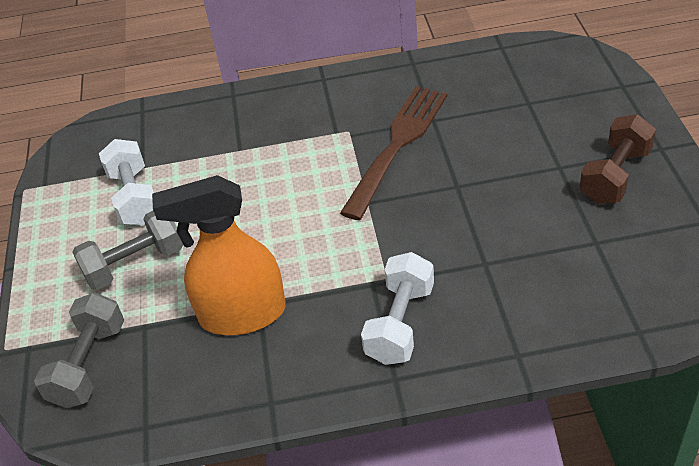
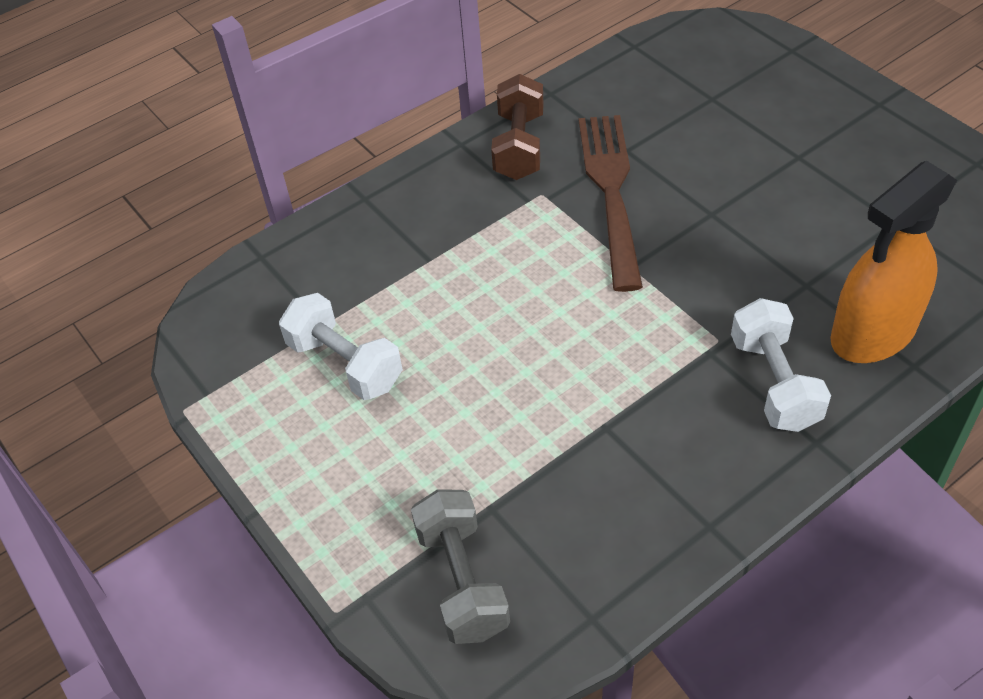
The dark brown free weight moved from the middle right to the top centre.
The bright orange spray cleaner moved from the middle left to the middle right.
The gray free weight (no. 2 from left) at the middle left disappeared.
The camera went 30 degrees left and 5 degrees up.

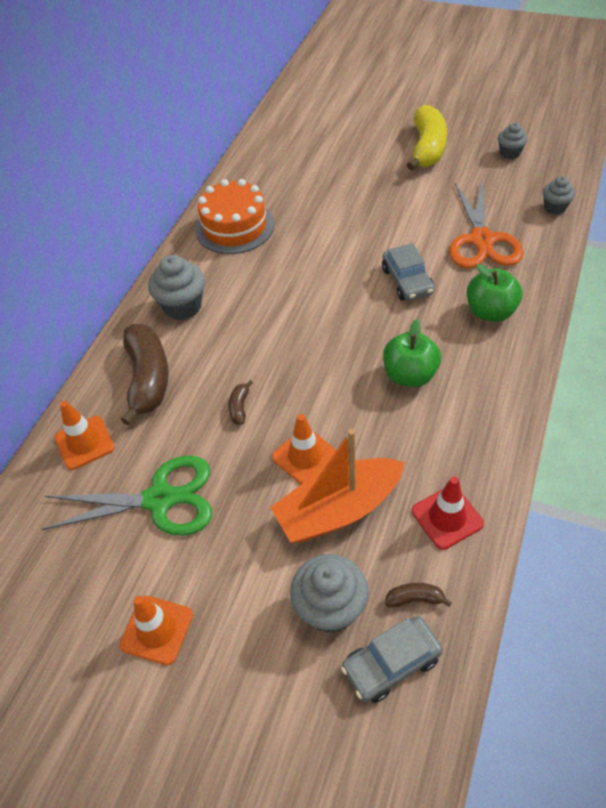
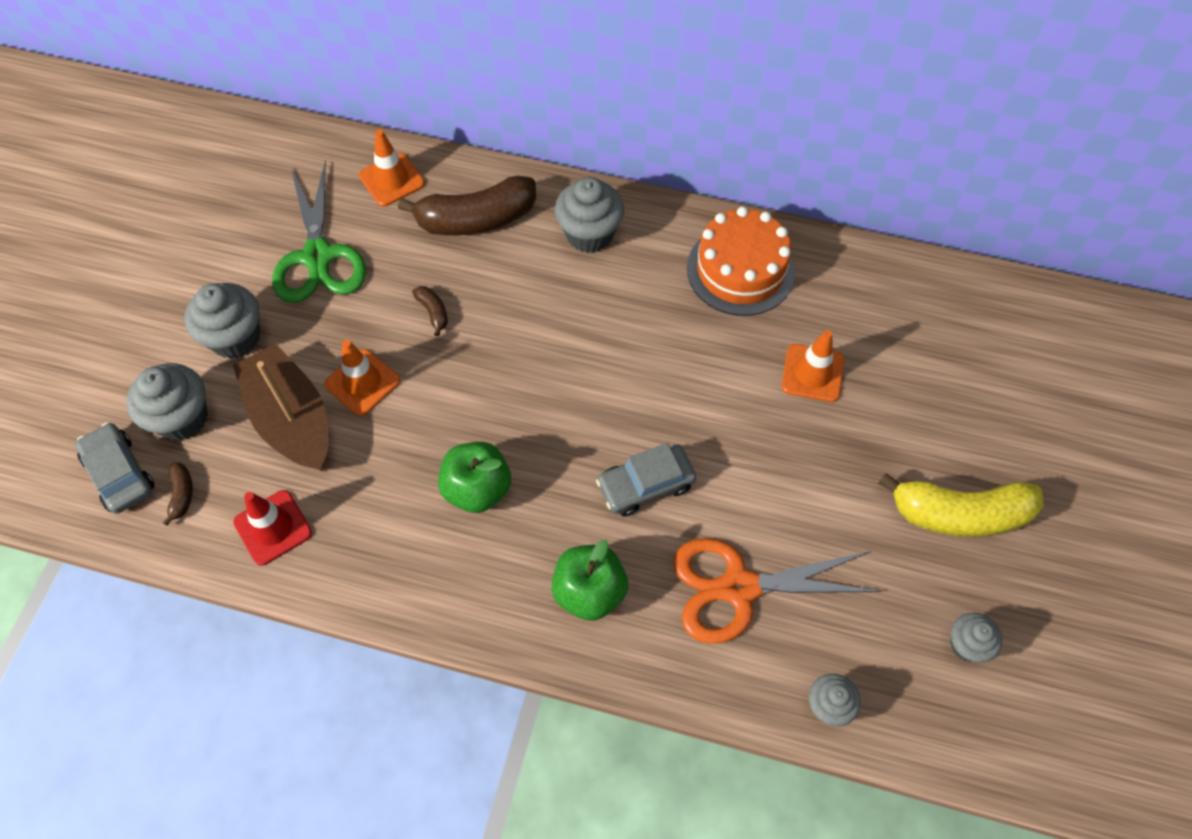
The dark brown banana fruit (no. 2 from left) at the centre turned 60 degrees clockwise.
The bright orange sailboat at the centre became the dark brown sailboat at the middle left.
The bright orange road cone (no. 2 from left in the first image) moved from the bottom left to the middle right.
The gray fairy cake (no. 2 from left) at the middle left appeared.
The camera went 80 degrees right and 10 degrees up.

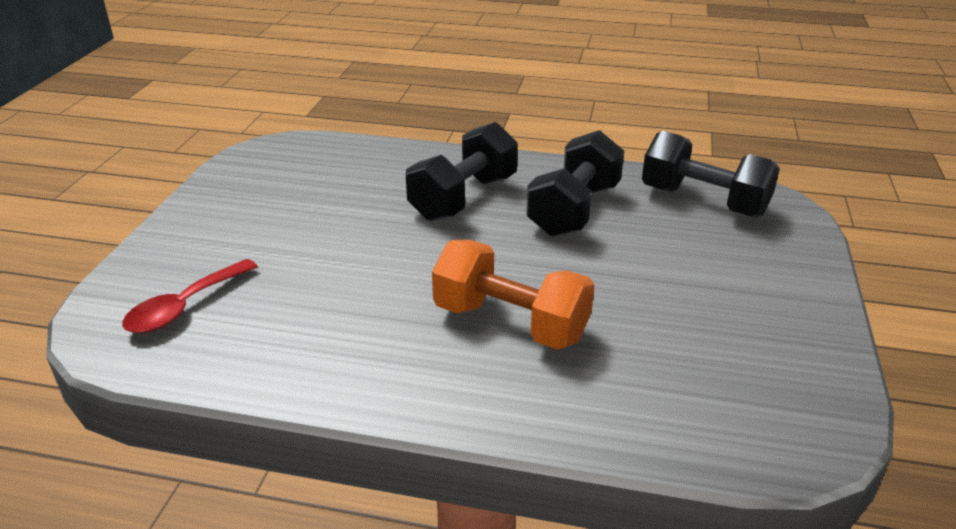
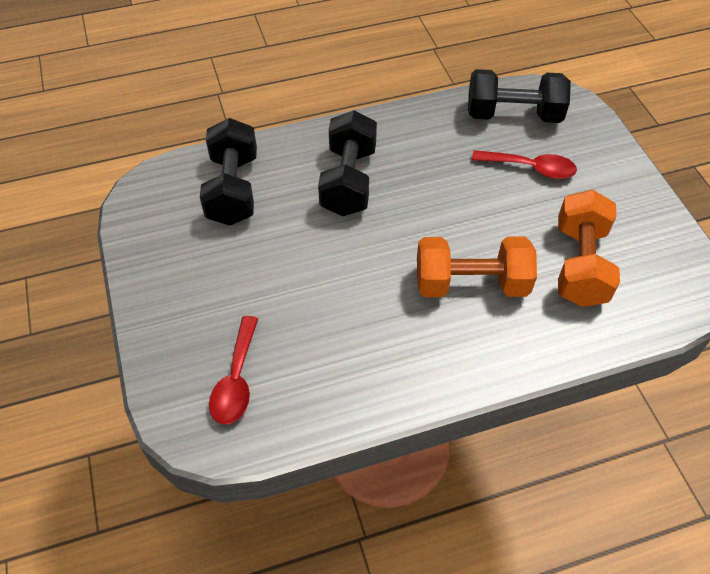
The jet-black free weight (no. 2 from left in the first image) moved from the centre to the top left.
The crimson spoon (no. 2 from left) at the top right appeared.
The bright orange free weight (no. 2 from left) at the middle right appeared.
The camera went 30 degrees left and 20 degrees up.

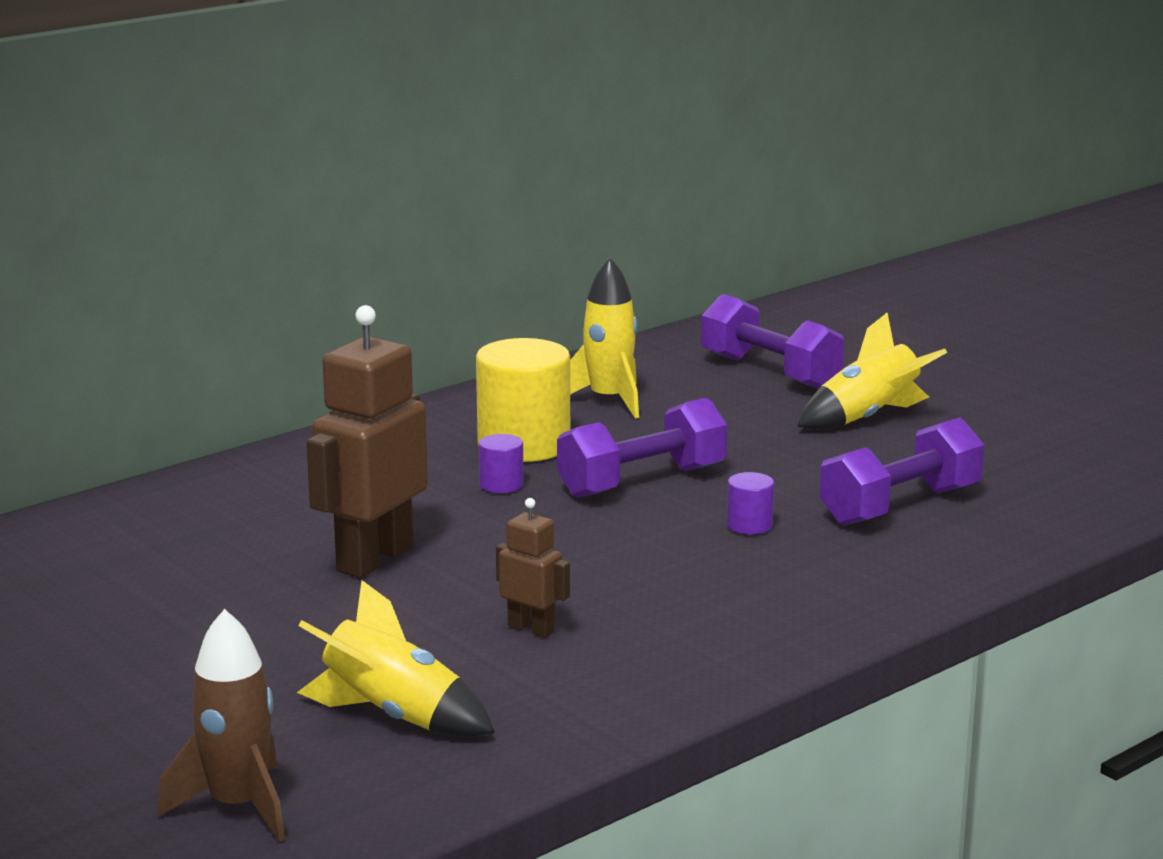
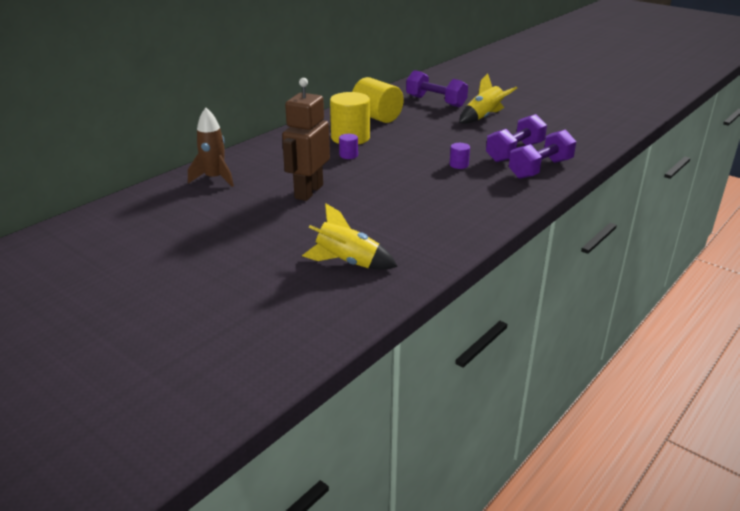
The yellow toy rocket (no. 2 from left) at the centre was replaced by the yellow cylinder shape (no. 2 from left) at the top centre.
The royal purple free weight (no. 1 from left in the first image) moved from the centre to the top right.
The dark brown toy robot (no. 2 from left) at the centre disappeared.
The dark brown toy rocket moved from the bottom left to the top left.
The camera went 10 degrees left and 10 degrees up.

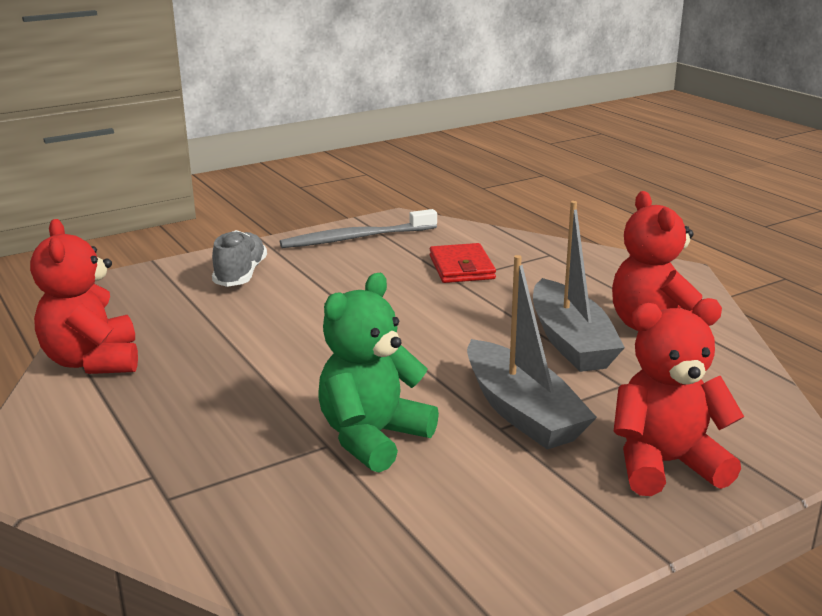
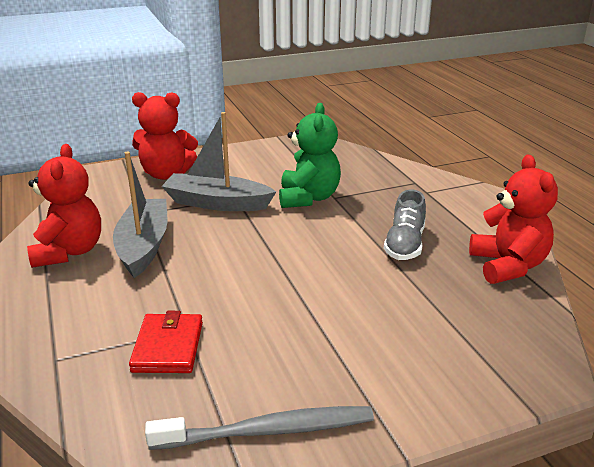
The gray sneaker moved from the middle left to the middle right.
The gray sailboat (no. 1 from left in the first image) at the centre turned 60 degrees counterclockwise.
The leaf-green teddy at the centre turned 45 degrees counterclockwise.
The camera went 170 degrees left and 5 degrees up.

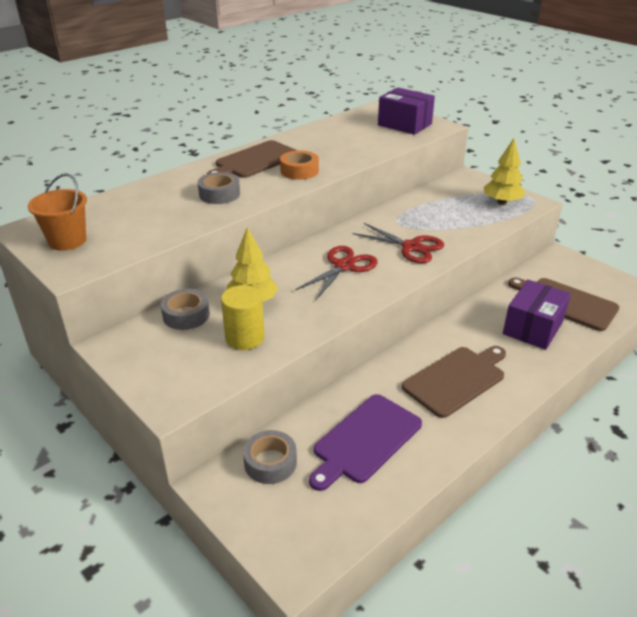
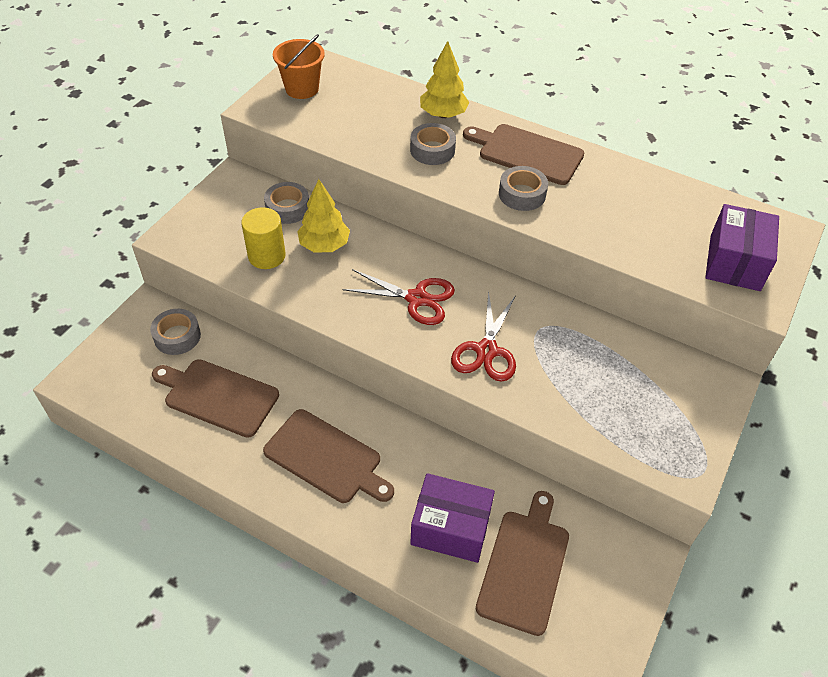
The yellow toy tree (no. 2 from left) moved from the top right to the top centre.
The bright orange sticky tape at the top centre became the gray sticky tape (no. 4 from left) at the top centre.
The royal purple bread board at the bottom centre became the dark brown bread board (no. 1 from left) at the middle left.
The camera went 70 degrees right and 15 degrees up.

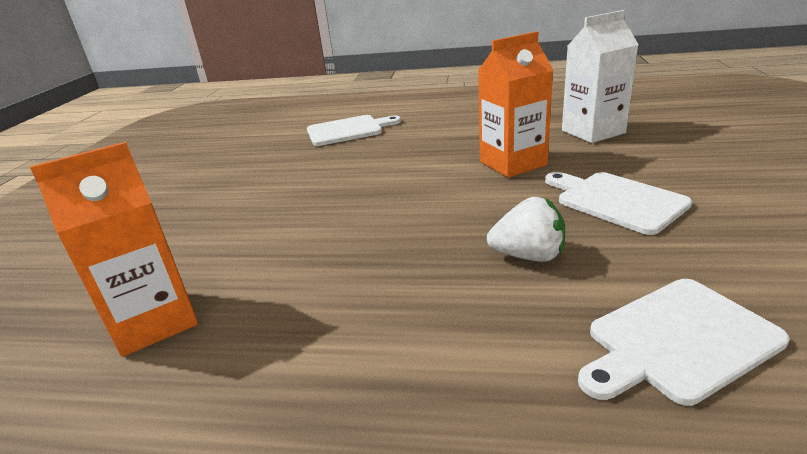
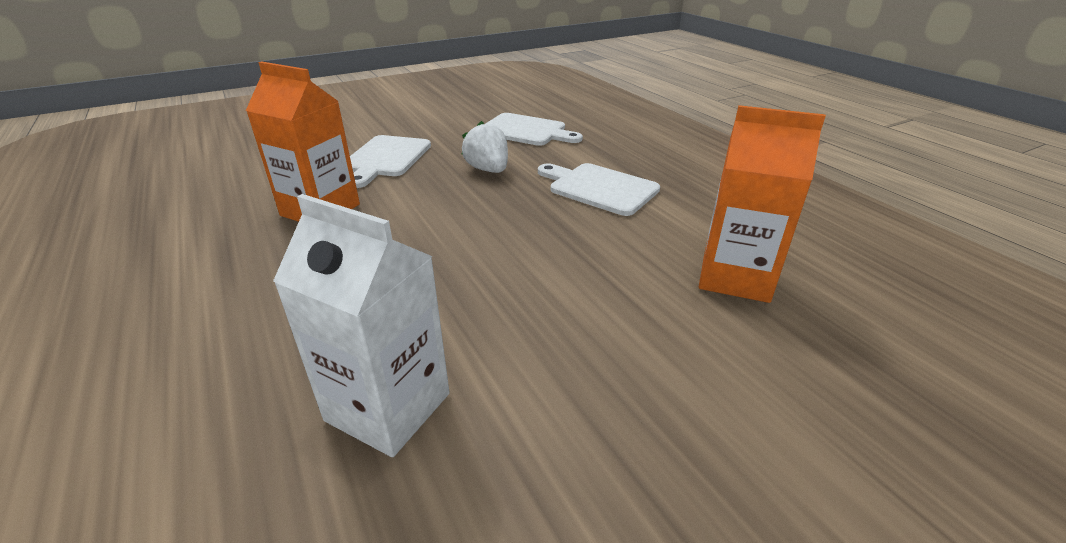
The snow-white carton moved from the top right to the centre.
The snow-white bread board (no. 1 from left in the first image) moved from the top centre to the centre.
The camera went 130 degrees left and 5 degrees up.

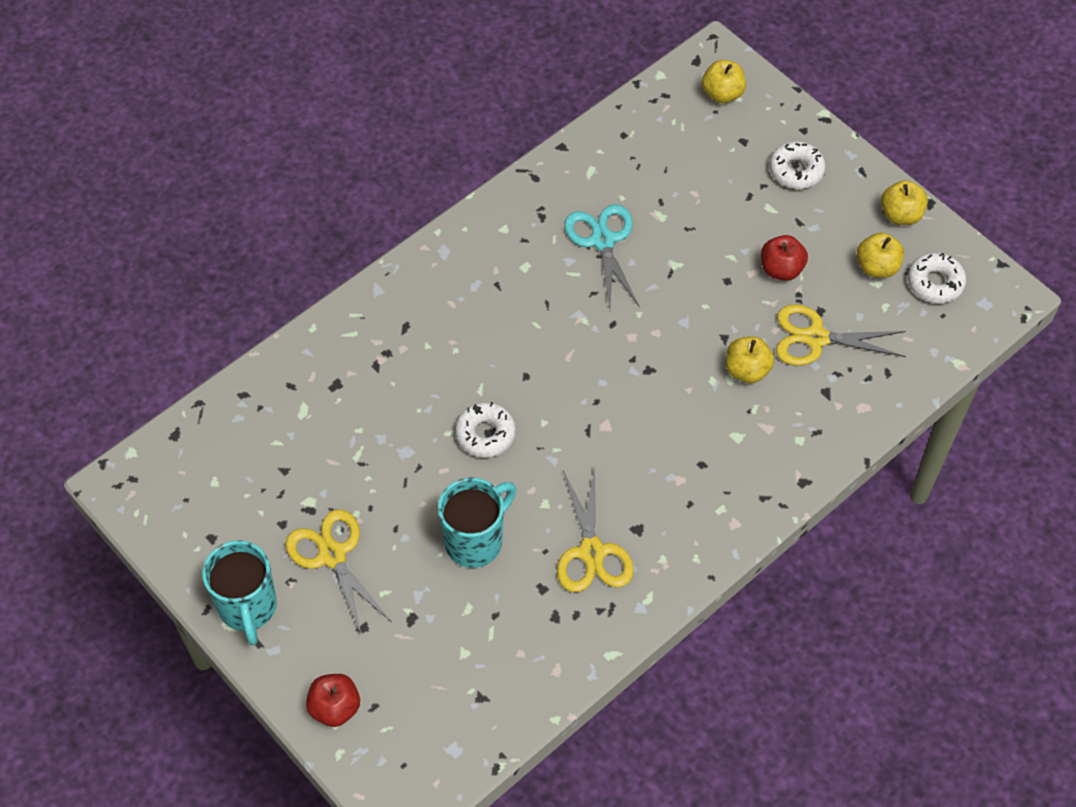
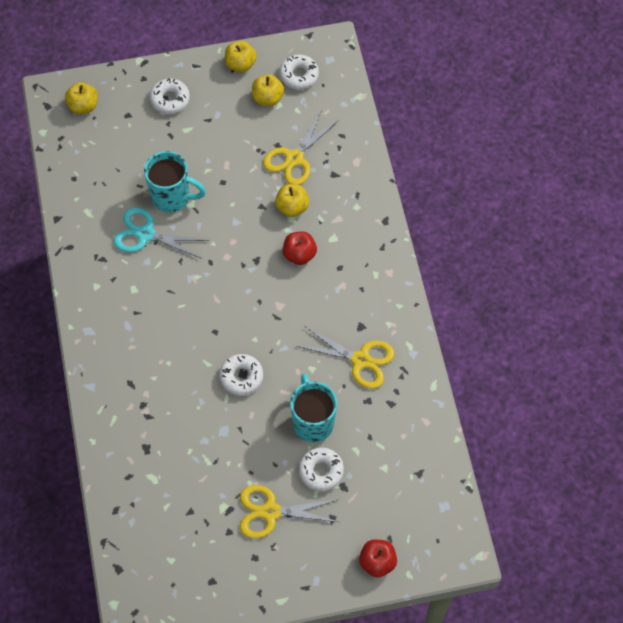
The crimson toy apple (no. 2 from left in the first image) moved from the top right to the centre.
The teal mug (no. 1 from left) moved from the bottom left to the top left.
The snow-white doughnut (no. 4 from left) at the bottom centre appeared.
The camera went 60 degrees left and 5 degrees up.

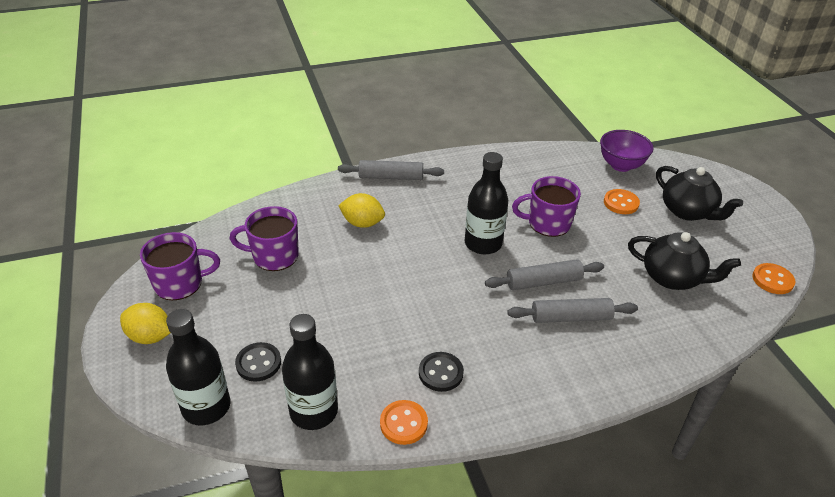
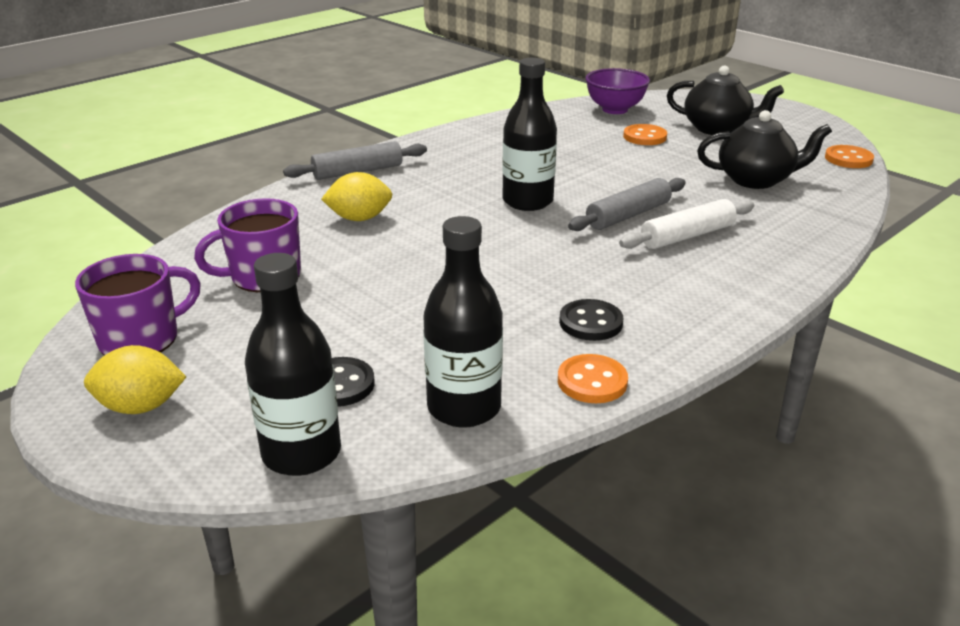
The royal purple mug (no. 3 from left) at the centre disappeared.
The gray pastry roller (no. 3 from left) at the middle right became the snow-white pastry roller at the middle right.
The camera went 25 degrees left and 10 degrees down.

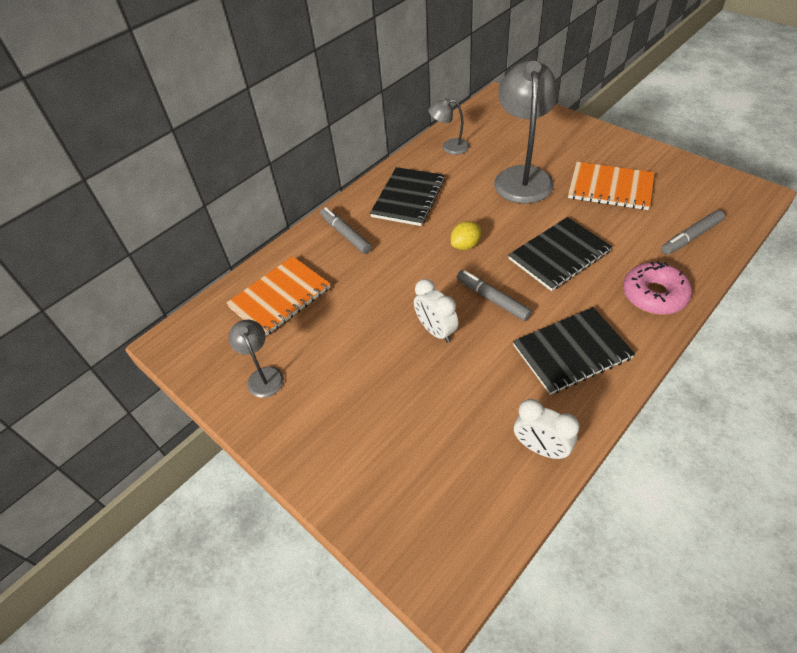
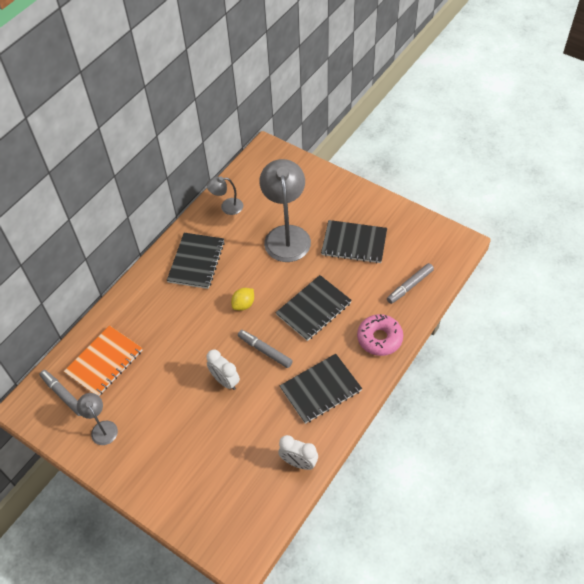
The bright orange notepad (no. 2 from left) at the top right became the jet-black notepad (no. 4 from left) at the centre.
The gray marker (no. 1 from left) moved from the centre to the bottom left.
The camera went 10 degrees left and 5 degrees up.

